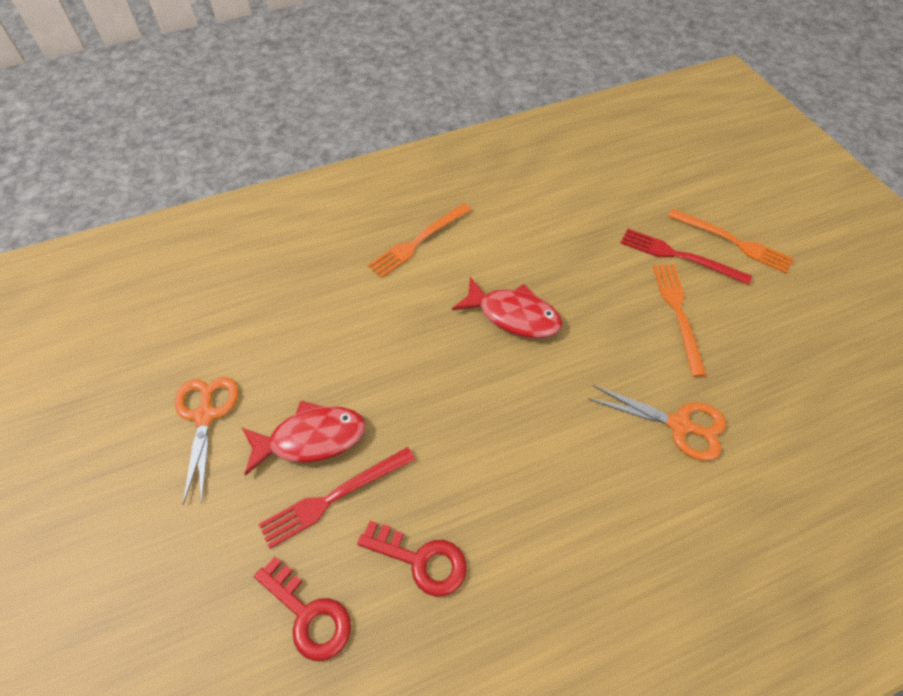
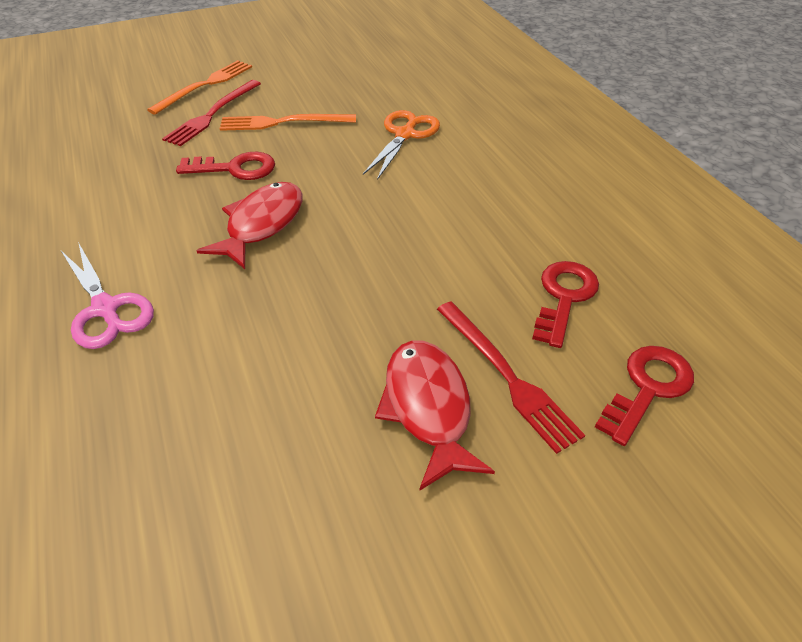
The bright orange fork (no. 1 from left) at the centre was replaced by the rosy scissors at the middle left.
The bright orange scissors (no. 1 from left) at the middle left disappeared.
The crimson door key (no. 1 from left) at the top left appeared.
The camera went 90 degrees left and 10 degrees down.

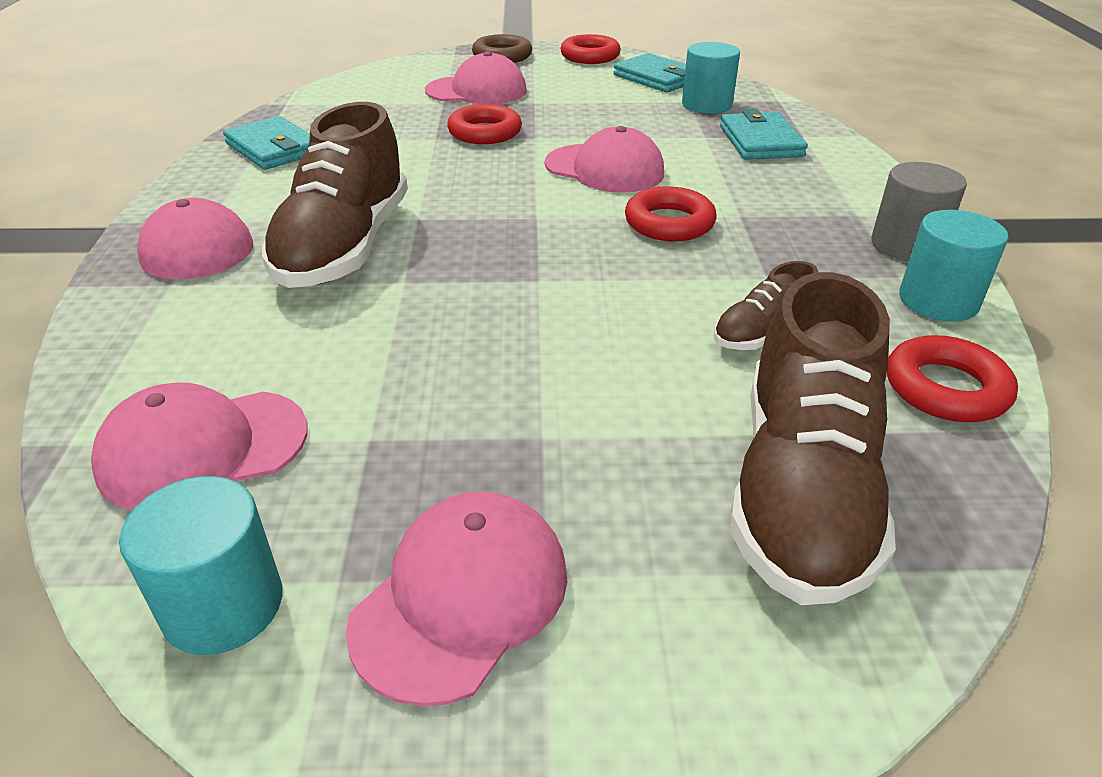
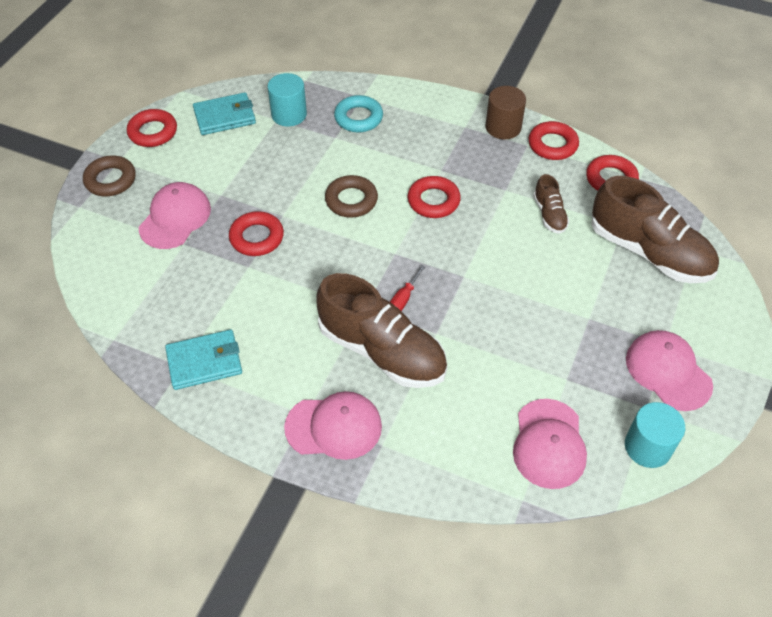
The teal billfold (no. 3 from left) at the top right was replaced by the teal ring at the top centre.
The rosy cap (no. 5 from left) at the top centre was replaced by the dark brown ring (no. 2 from left) at the top centre.
The gray cylinder shape at the top right became the dark brown cylinder shape at the top centre.
The teal cylinder shape (no. 3 from left) at the middle right was replaced by the crimson ring (no. 4 from left) at the top right.
The crimson hand screwdriver at the centre appeared.
The camera went 65 degrees left and 15 degrees up.

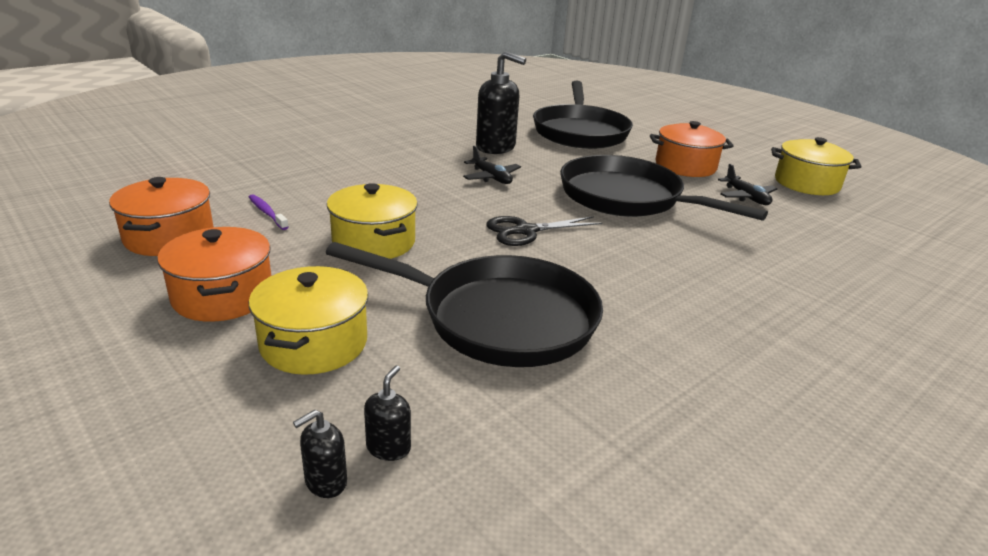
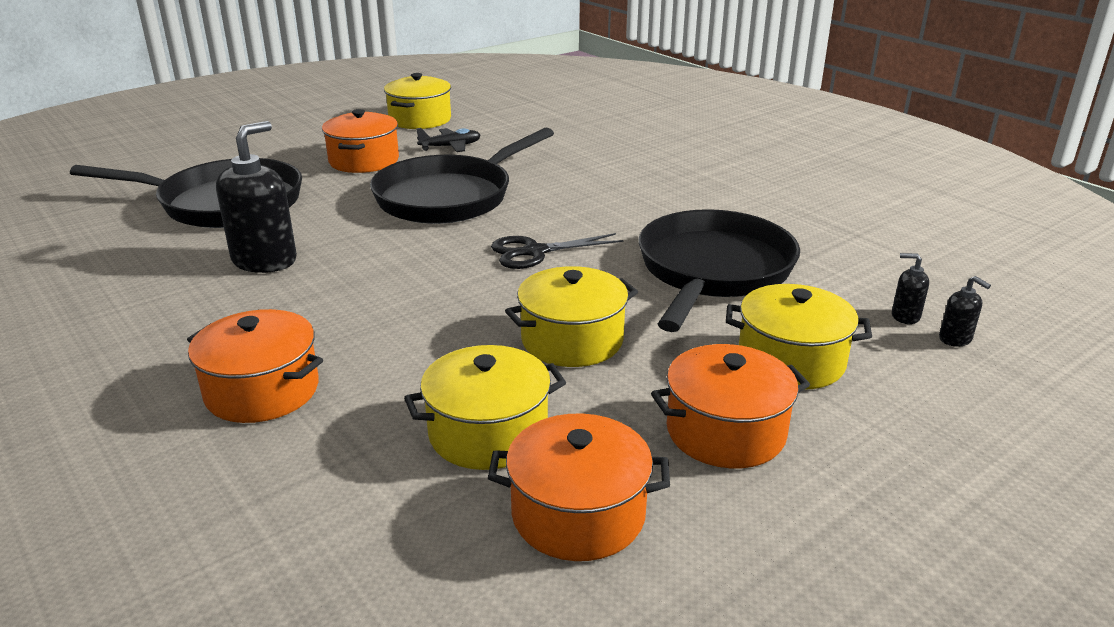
The jet-black aeroplane (no. 1 from left) at the top centre disappeared.
The royal purple toothbrush at the middle left was replaced by the yellow pot (no. 2 from left) at the centre.
The jet-black scissors at the centre turned 90 degrees clockwise.
The bright orange pot (no. 1 from left) at the middle left appeared.
The camera went 85 degrees left and 0 degrees up.

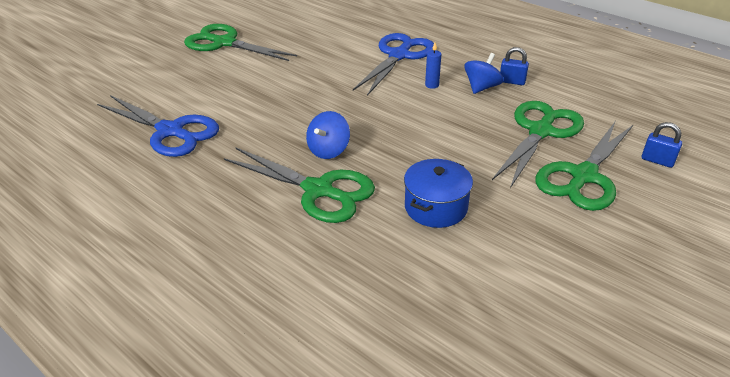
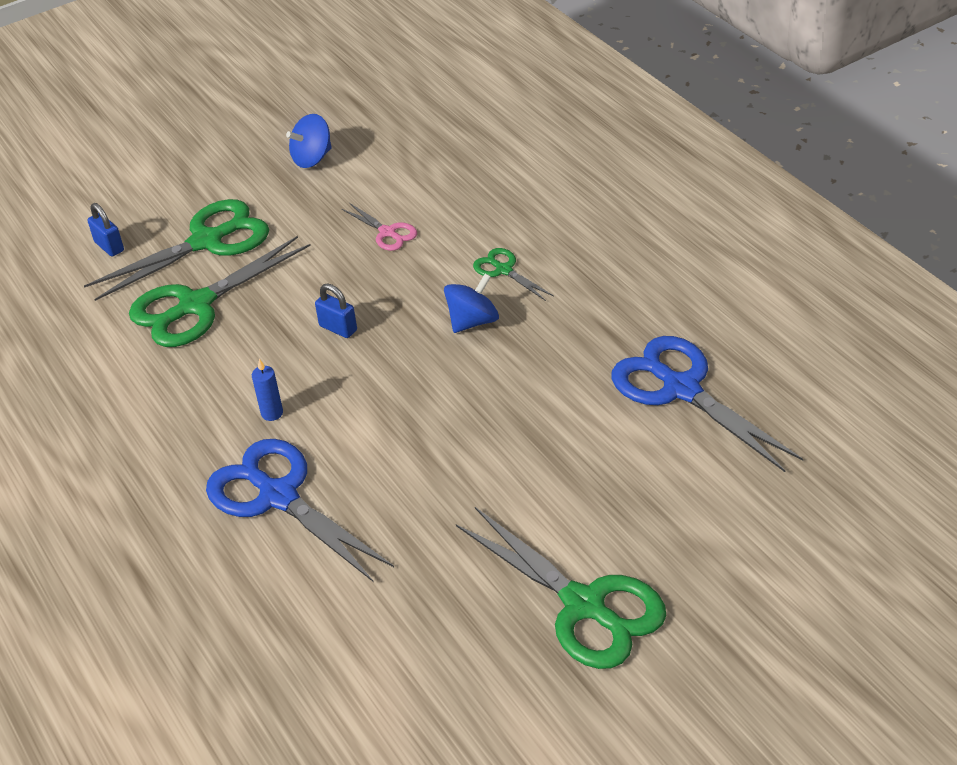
The blue scissors (no. 2 from left in the first image) at the top centre turned 90 degrees clockwise.
The blue lock (no. 1 from left in the first image) moved from the top right to the centre.
The blue spinning top (no. 2 from left in the first image) moved from the top centre to the top left.
The leaf-green scissors (no. 2 from left in the first image) at the centre changed to 0.49 times the size.
The blue pot at the centre was replaced by the rosy scissors at the top centre.
The camera went 160 degrees left and 5 degrees up.

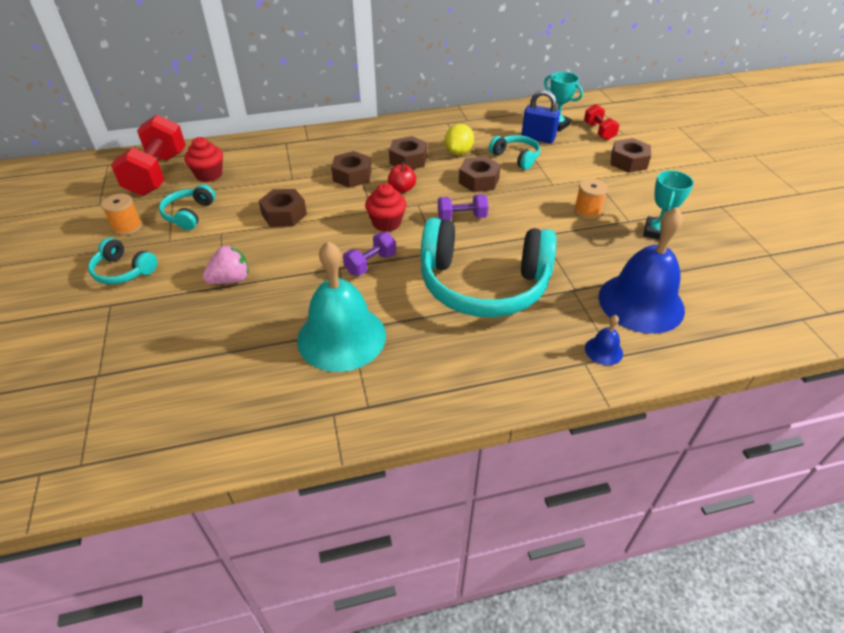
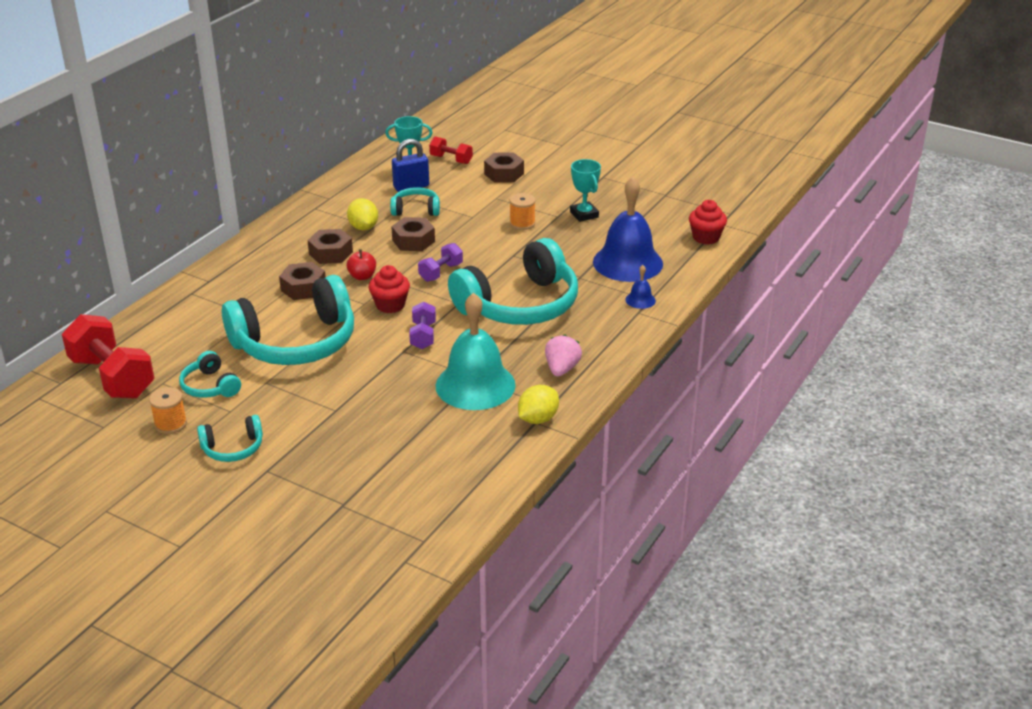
The crimson fairy cake (no. 1 from left in the first image) moved from the top left to the top right.
The dark brown nut (no. 1 from left) at the top centre was replaced by the teal headset (no. 3 from left) at the middle left.
The rosy toy strawberry moved from the middle left to the centre.
The yellow lemon (no. 2 from left) at the centre appeared.
The camera went 45 degrees left and 10 degrees down.

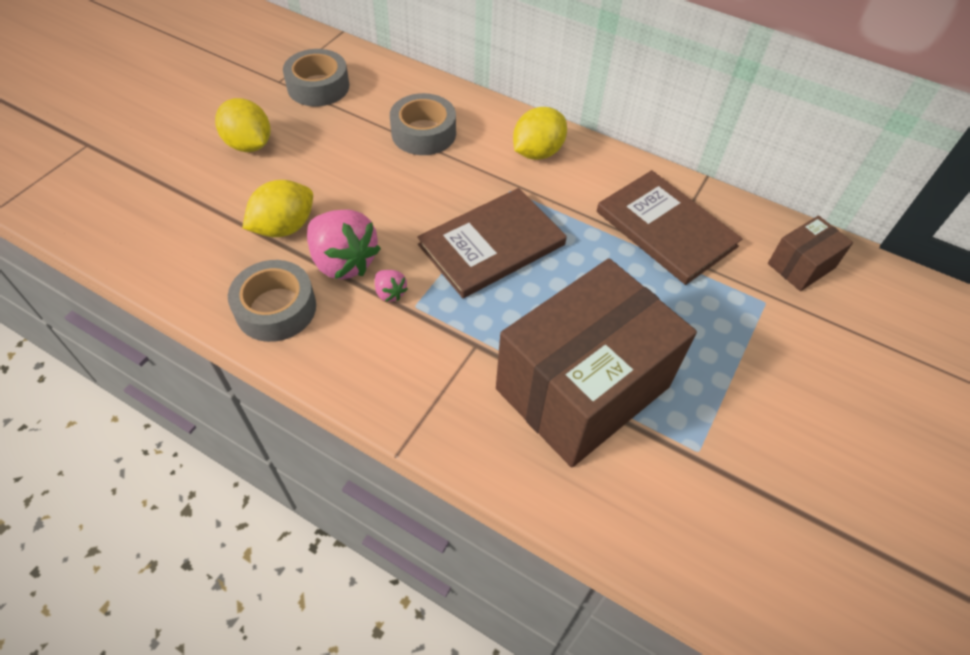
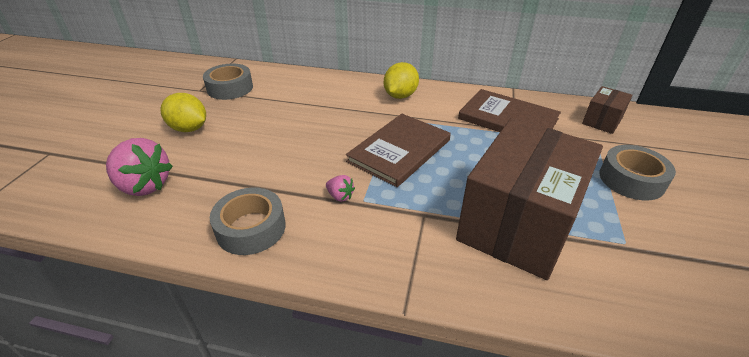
The gray sticky tape (no. 3 from left) moved from the top centre to the middle right.
The yellow lemon (no. 2 from left) at the top left disappeared.
The rosy toy strawberry (no. 1 from left) moved from the centre to the middle left.
The camera went 15 degrees left and 15 degrees down.

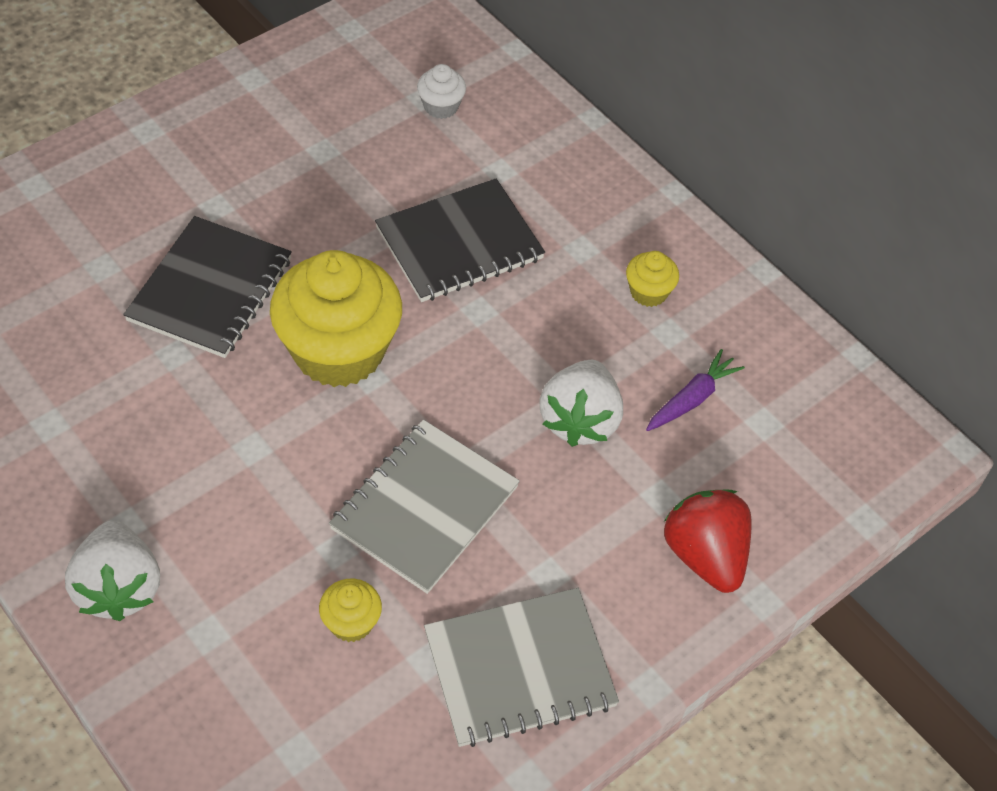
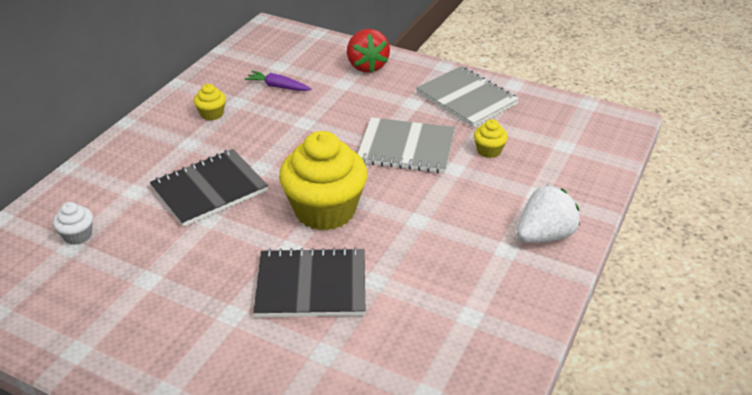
The jet-black notepad (no. 2 from left in the first image) at the top centre turned 75 degrees counterclockwise.
The snow-white toy strawberry (no. 2 from left) at the centre disappeared.
The crimson toy strawberry at the bottom right turned 60 degrees counterclockwise.
The camera went 110 degrees left and 15 degrees down.

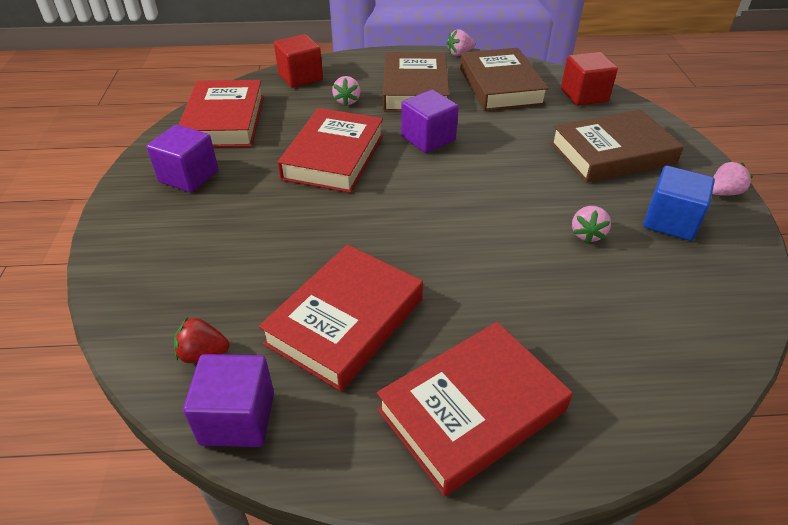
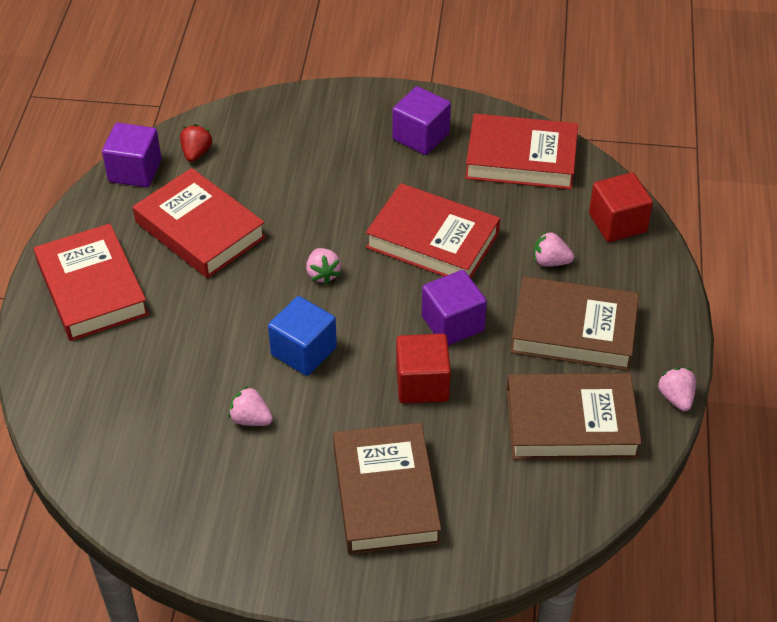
The crimson cube (no. 2 from left in the first image) moved from the top right to the centre.
The rosy toy strawberry (no. 4 from left in the first image) moved from the middle right to the centre.
The blue cube moved from the middle right to the centre.
The camera went 100 degrees right and 5 degrees up.

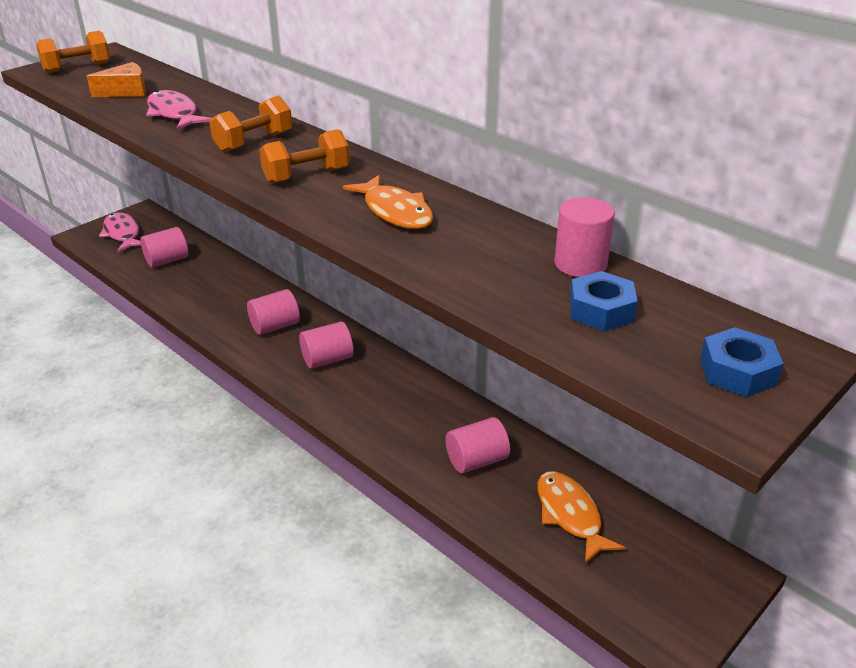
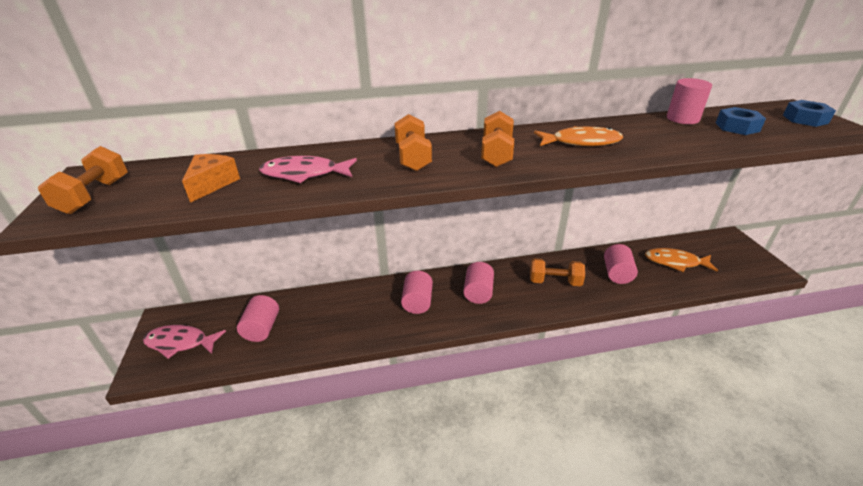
The bright orange free weight (no. 4 from left) at the centre appeared.
The camera went 55 degrees left and 0 degrees up.

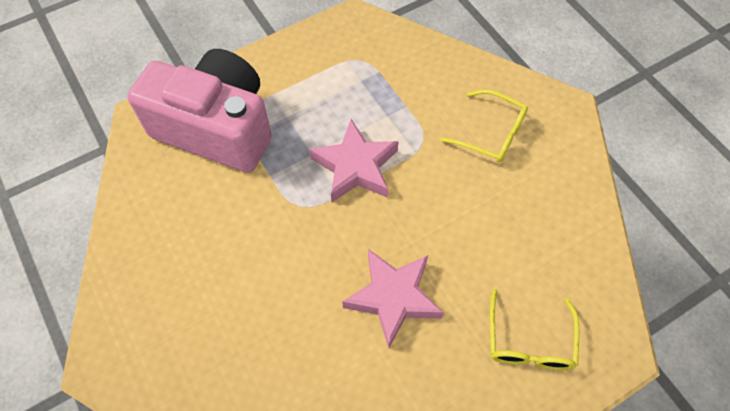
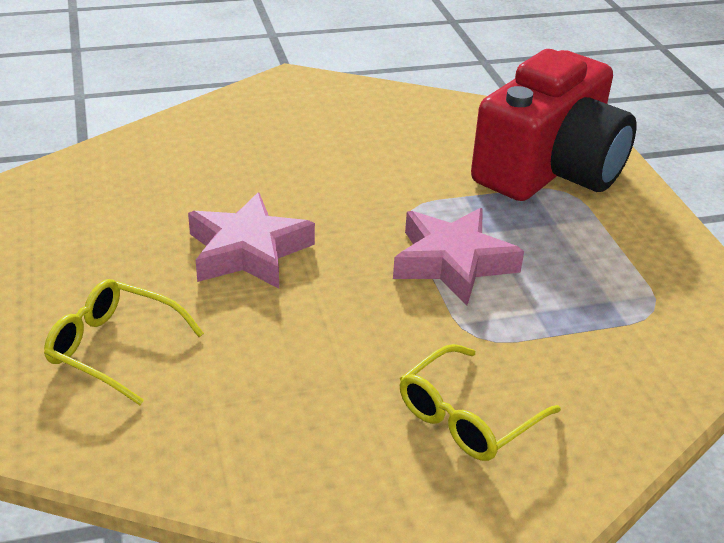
The rosy photo camera at the top left became the crimson photo camera at the top right.
The camera went 105 degrees right and 25 degrees down.

